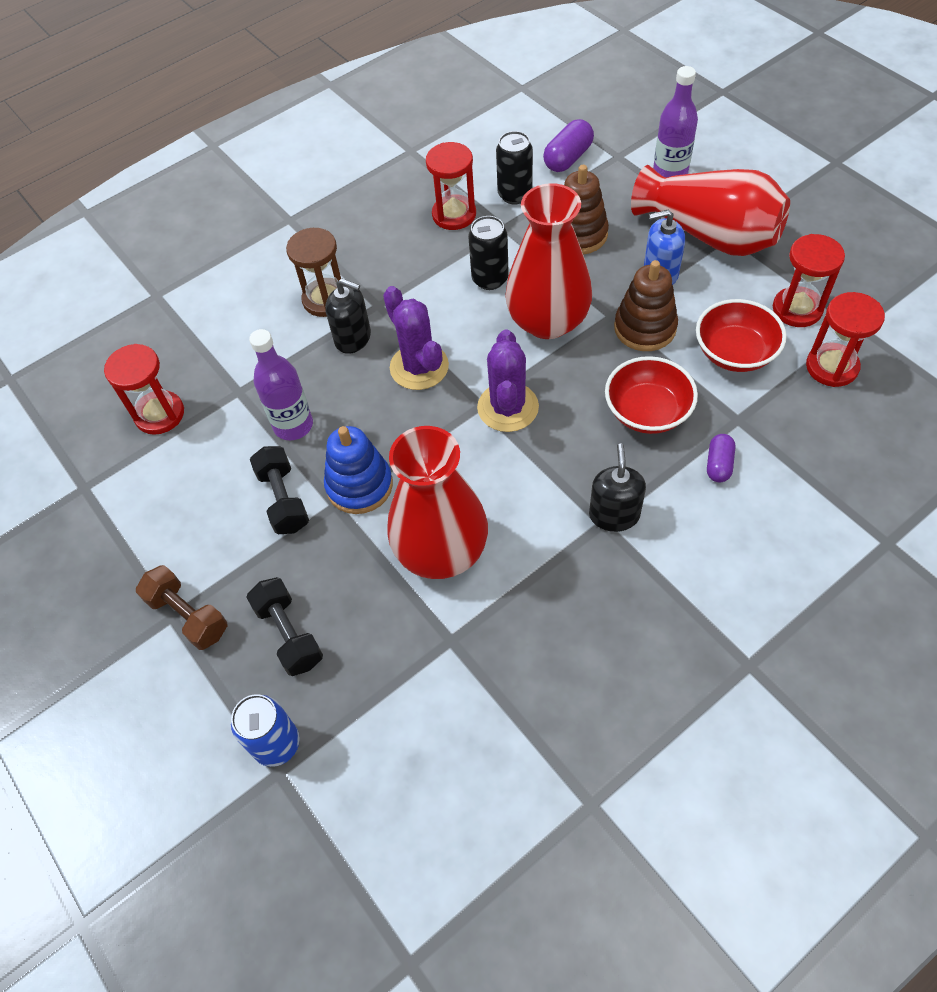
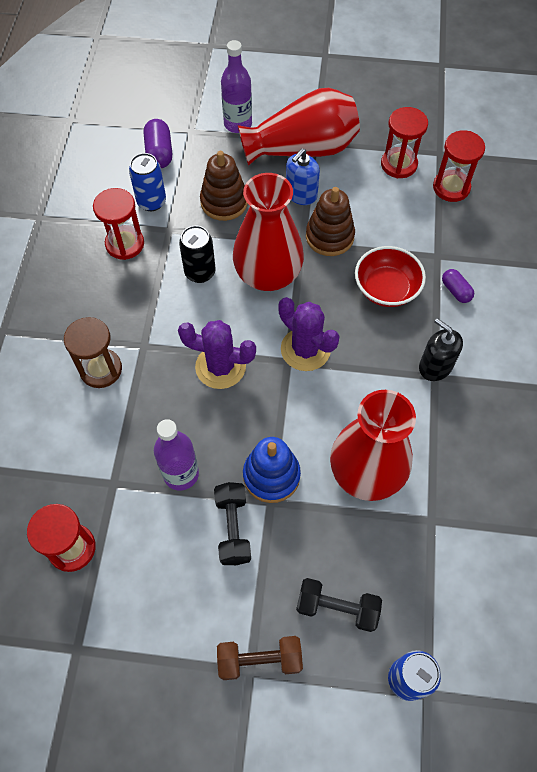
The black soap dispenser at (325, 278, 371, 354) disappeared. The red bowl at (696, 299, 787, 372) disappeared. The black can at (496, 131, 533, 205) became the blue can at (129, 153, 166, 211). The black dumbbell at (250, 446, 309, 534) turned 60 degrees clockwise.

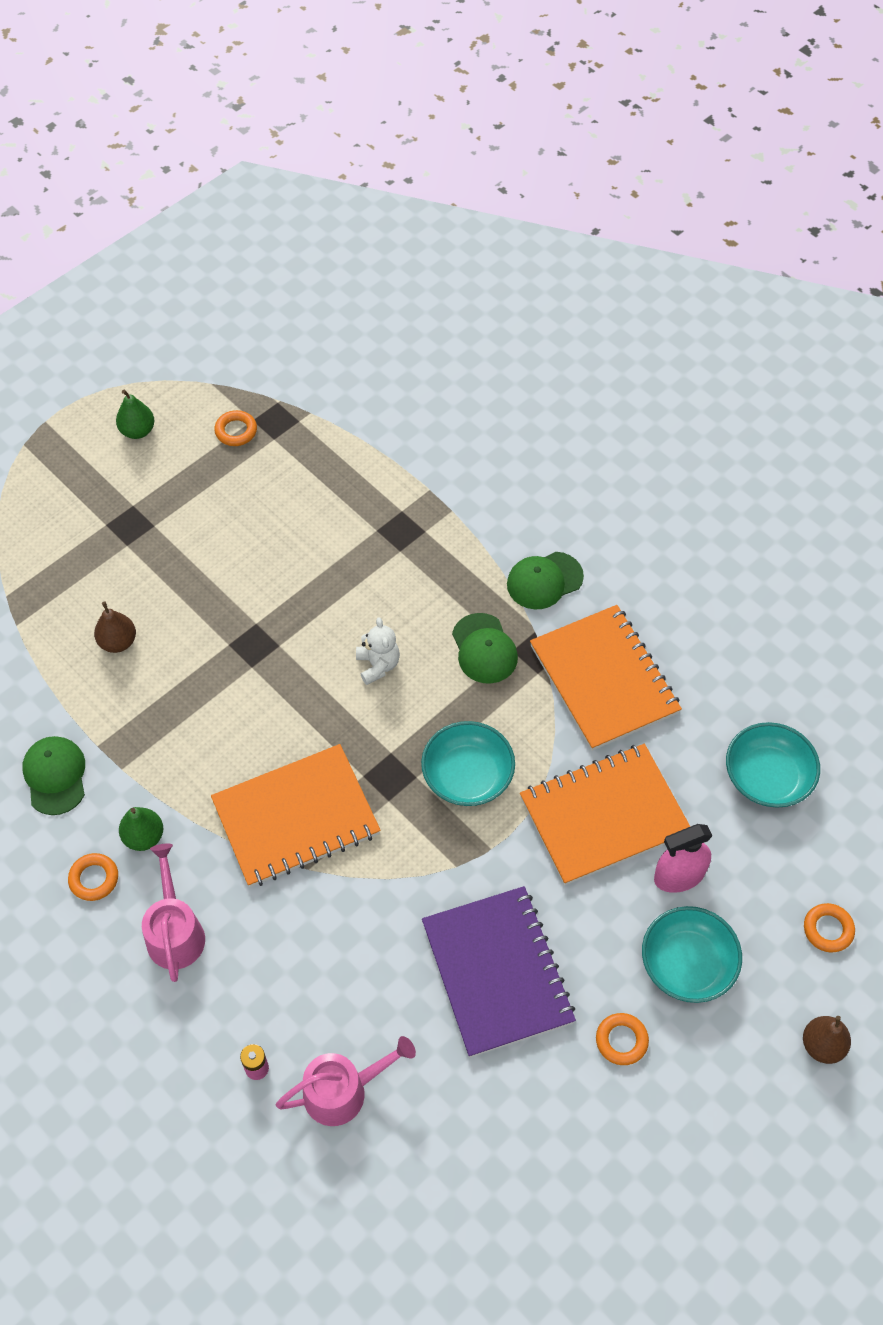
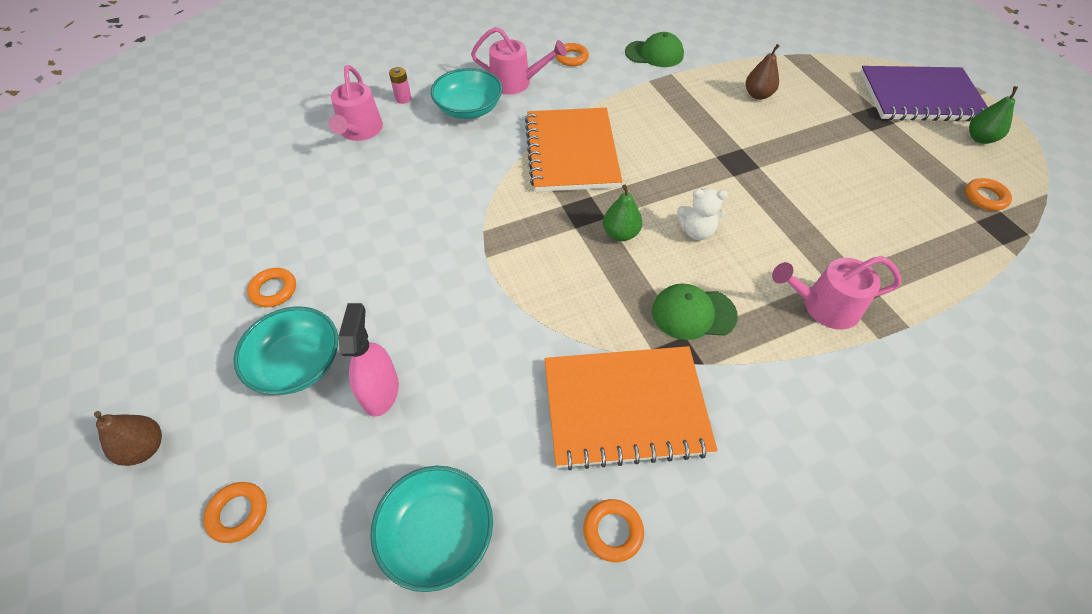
The green cap at (507, 552, 584, 609) disappeared. The orange notebook at (520, 744, 690, 885) disappeared. The orange ring at (583, 499, 644, 562) appeared. The pink watering can at (772, 256, 901, 330) appeared. The green pear moved from (119, 807, 163, 851) to (603, 184, 642, 241). The turquoise bowl moved from (421, 721, 515, 806) to (431, 68, 503, 119). The purple notebook moved from (422, 886, 576, 1057) to (860, 66, 988, 121).

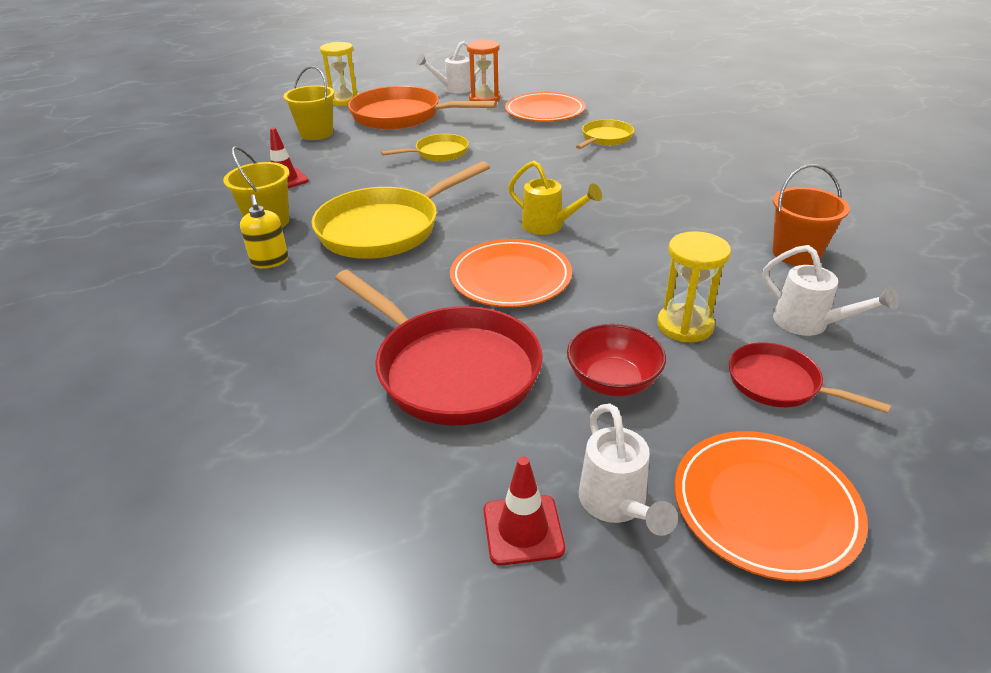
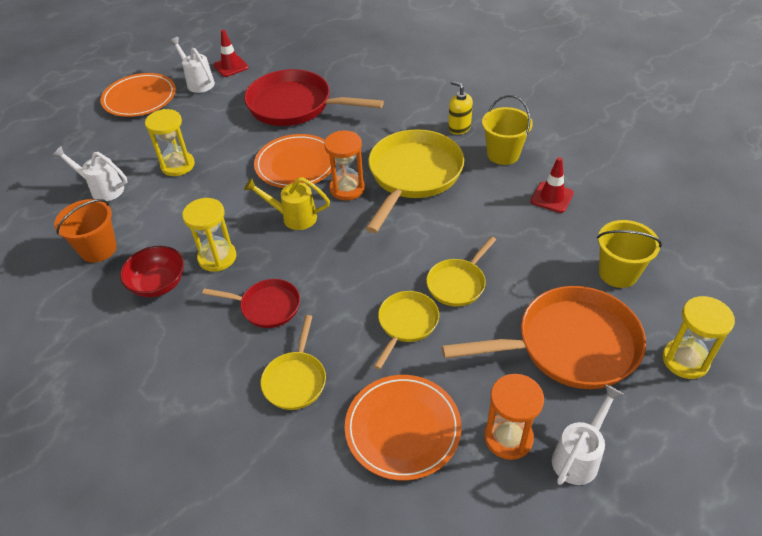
The yellow hourglass at (182, 198, 236, 272) appeared. The orange hourglass at (324, 130, 365, 200) appeared. The yellow pan at (374, 291, 439, 370) appeared. The red bowl moved from (567, 324, 666, 396) to (120, 246, 184, 297). The red pan moved from (729, 342, 891, 413) to (202, 279, 300, 328).

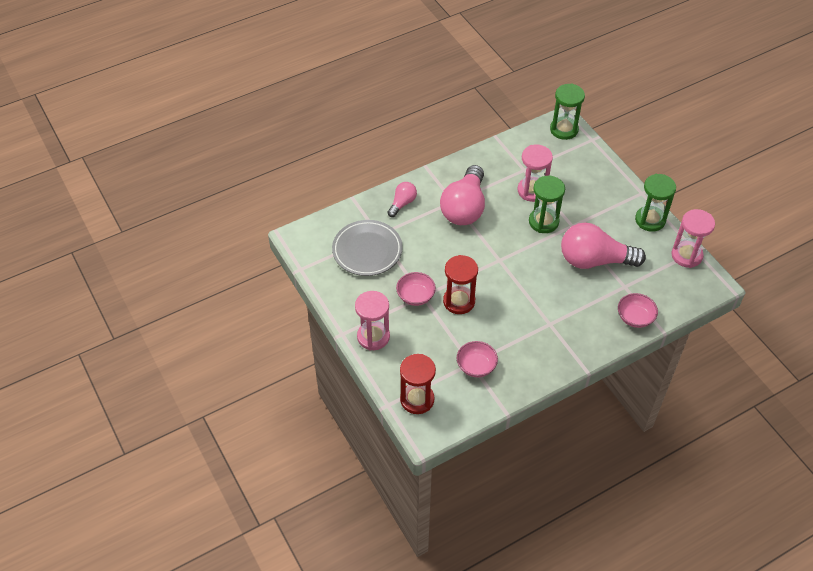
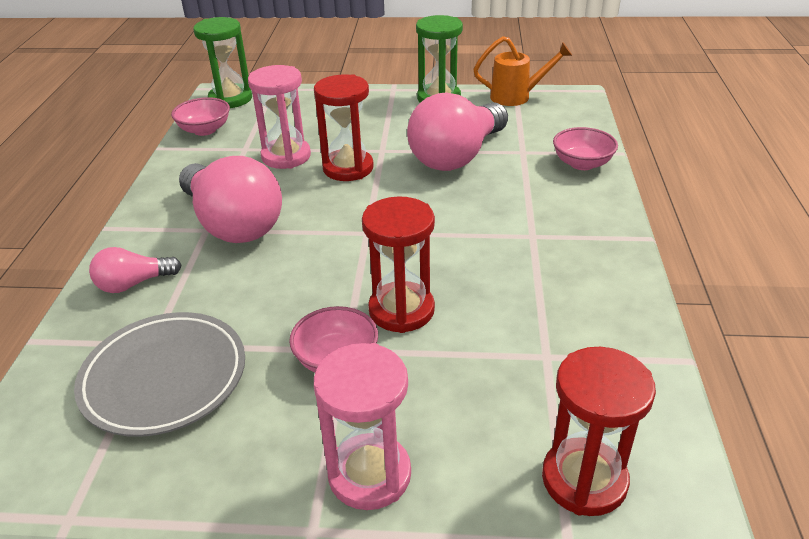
The pink bowl moved from (457, 341, 498, 377) to (171, 97, 230, 136). The pink hourglass at (671, 209, 715, 268) was replaced by the orange watering can at (474, 36, 572, 106). The green hourglass at (529, 176, 565, 233) became the red hourglass at (314, 74, 374, 181). The pink light bulb at (387, 182, 417, 217) turned 90 degrees counterclockwise.

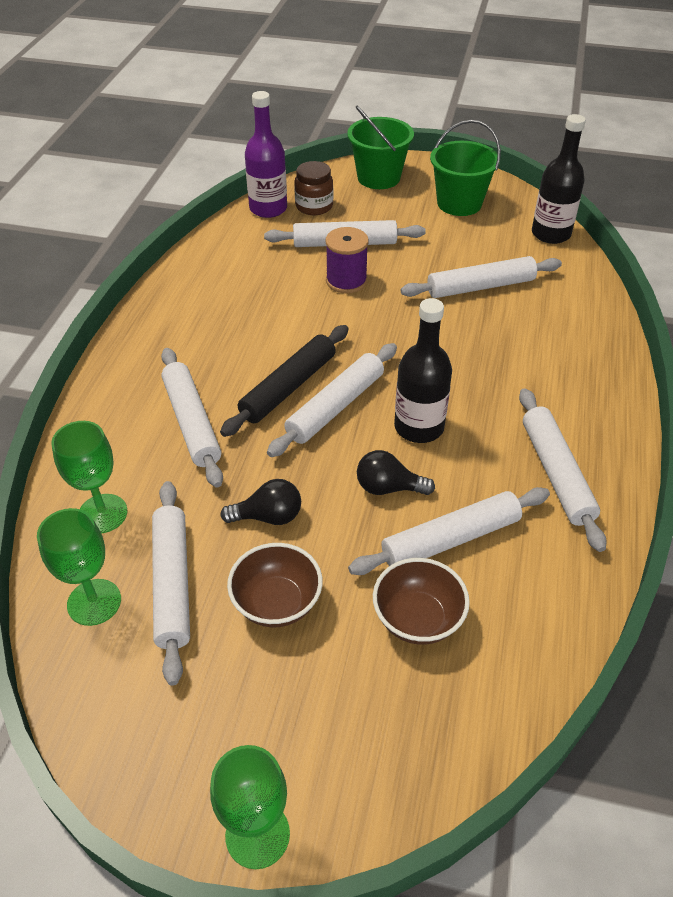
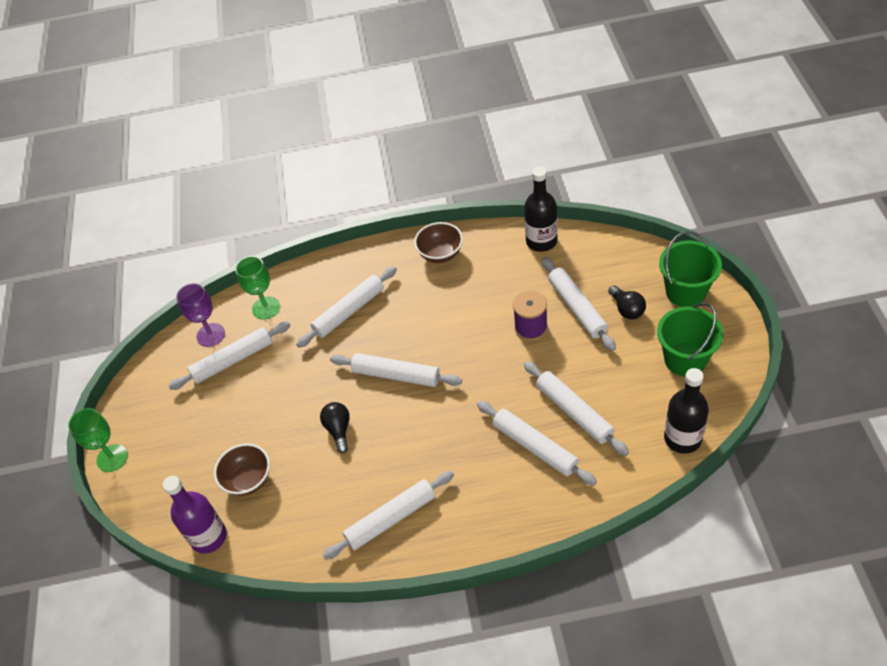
The black rolling pin at (220, 325, 349, 437) disappeared. The brown jar at (294, 161, 333, 215) disappeared. The black light bulb moved from (220, 479, 301, 525) to (608, 285, 646, 319). The brown bowl moved from (227, 543, 323, 627) to (414, 222, 463, 263). The purple bottle moved from (245, 91, 287, 218) to (163, 476, 227, 554). The white rolling pin moved from (348, 487, 550, 575) to (477, 401, 597, 486). The black bottle moved from (394, 298, 452, 443) to (524, 167, 558, 252). The green goblet at (37, 508, 121, 626) became the purple goblet at (176, 283, 225, 347).

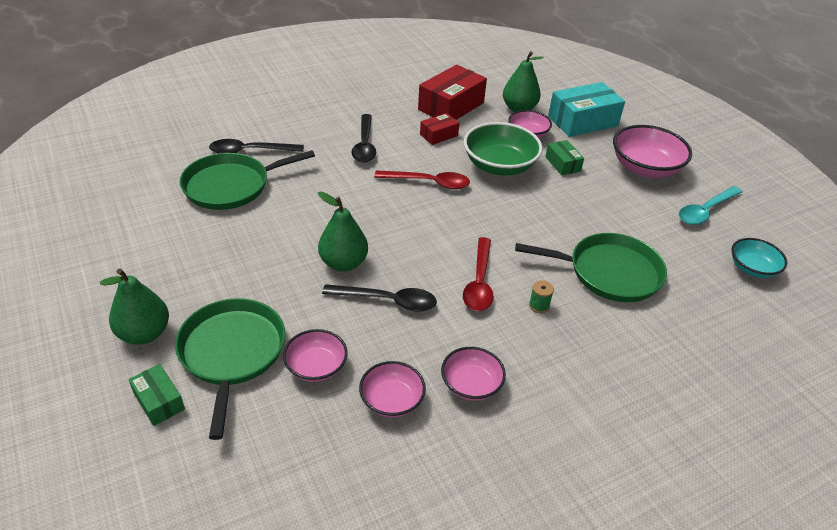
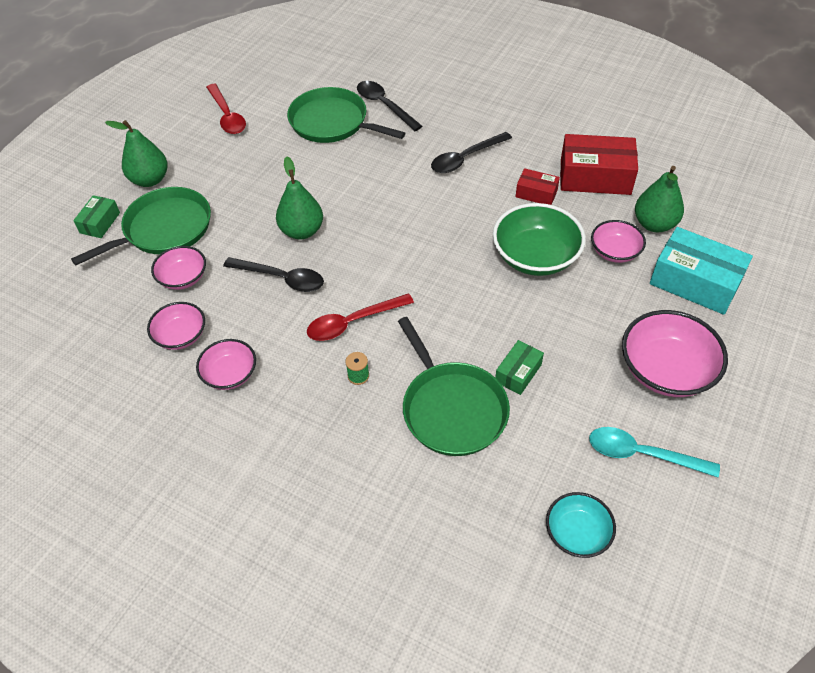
The red spoon moved from (374, 170, 470, 189) to (206, 84, 246, 134). The green box moved from (545, 140, 584, 175) to (495, 340, 544, 395). The black spoon at (322, 284, 437, 312) turned 45 degrees counterclockwise.

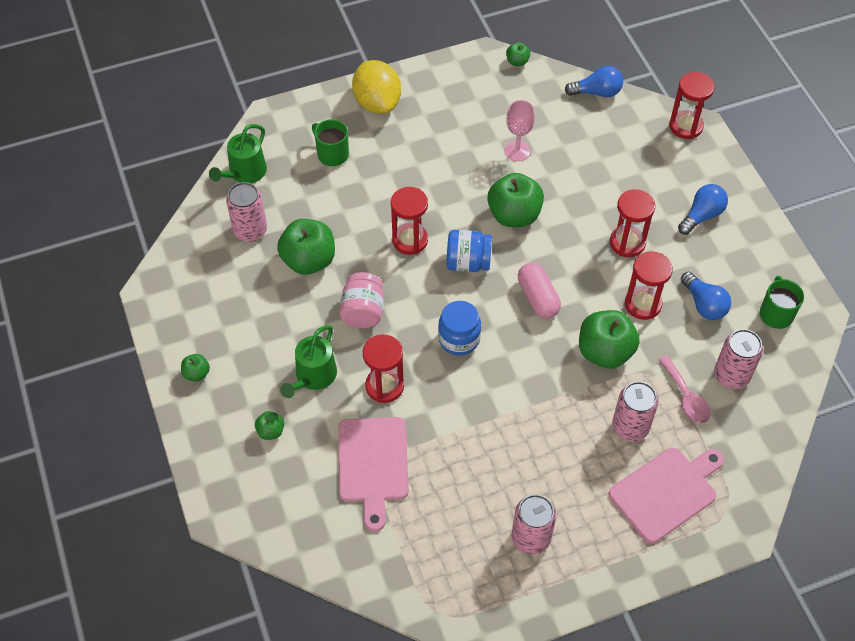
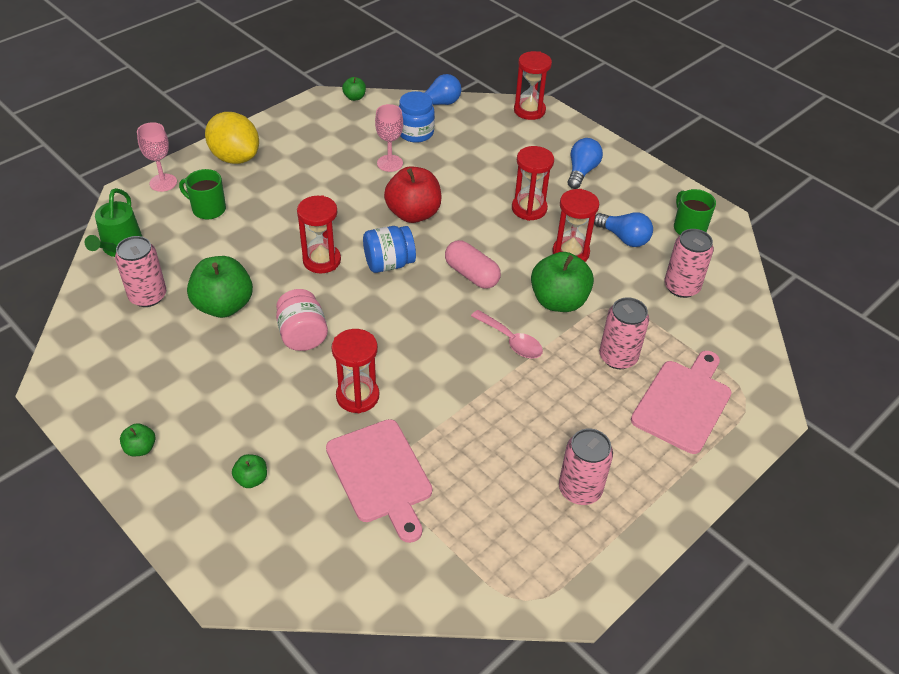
The green watering can at (280, 325, 337, 398) disappeared. The pink goblet at (137, 122, 177, 192) appeared. The blue jar moved from (438, 301, 481, 356) to (398, 91, 435, 143). The pink spoon moved from (659, 356, 710, 423) to (471, 310, 543, 359). The green apple at (487, 173, 544, 227) became the red apple at (384, 166, 442, 223).

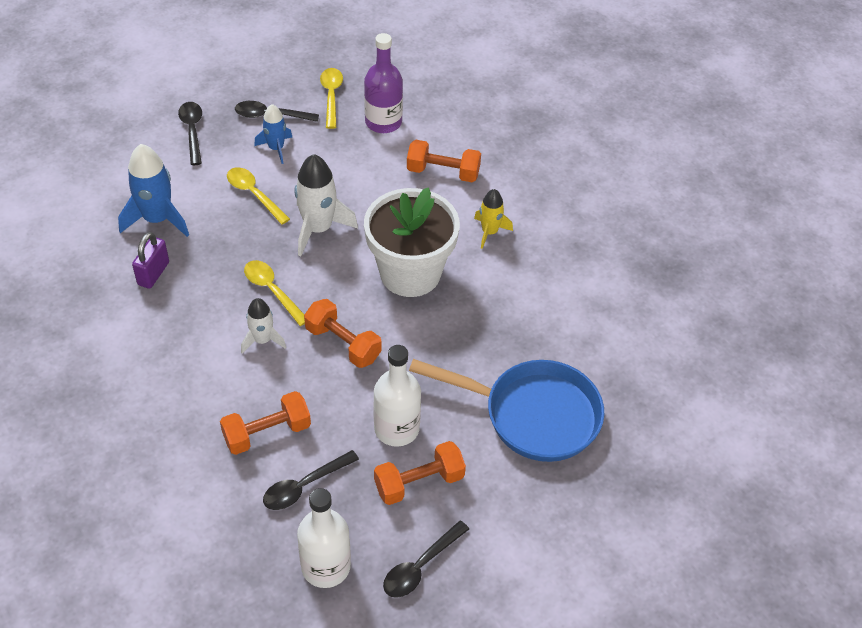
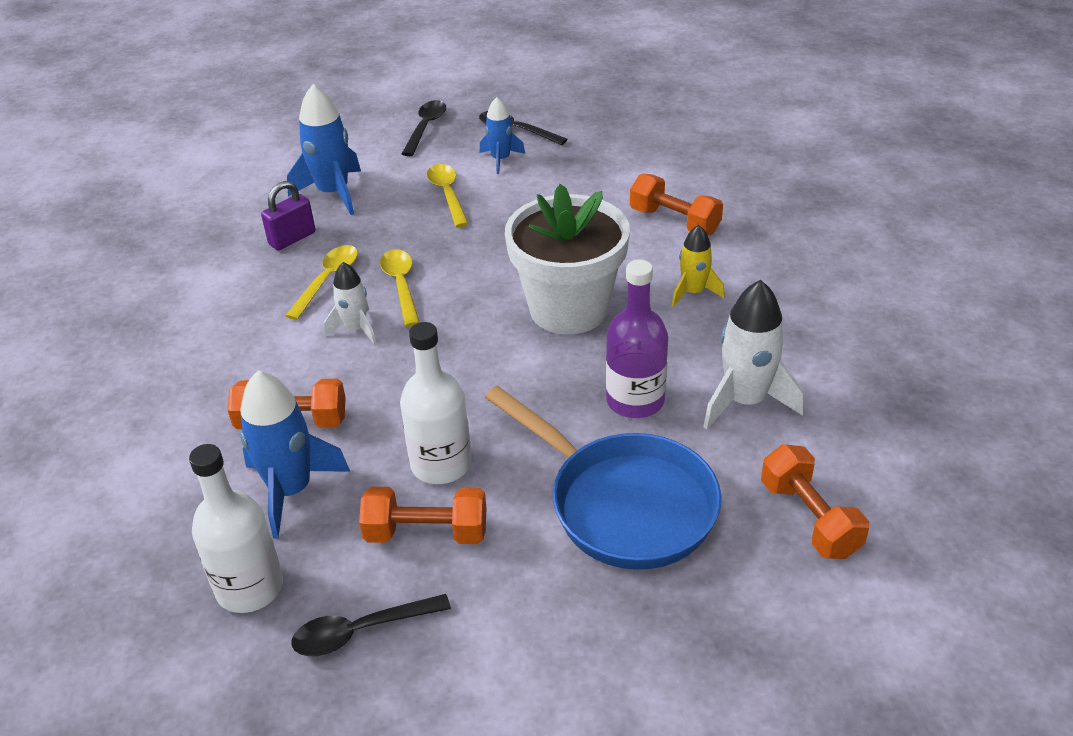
The white rocket moved from (294, 154, 358, 256) to (703, 280, 804, 430). The orange dumbbell moved from (304, 299, 382, 368) to (761, 444, 869, 559). The yellow spoon moved from (320, 68, 343, 129) to (285, 245, 358, 320). The purple bottle moved from (364, 33, 403, 133) to (606, 259, 668, 418). The black spoon at (263, 450, 359, 510) was replaced by the blue rocket at (240, 370, 350, 539).

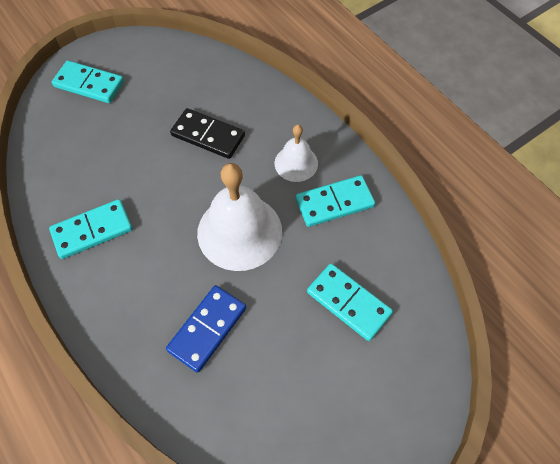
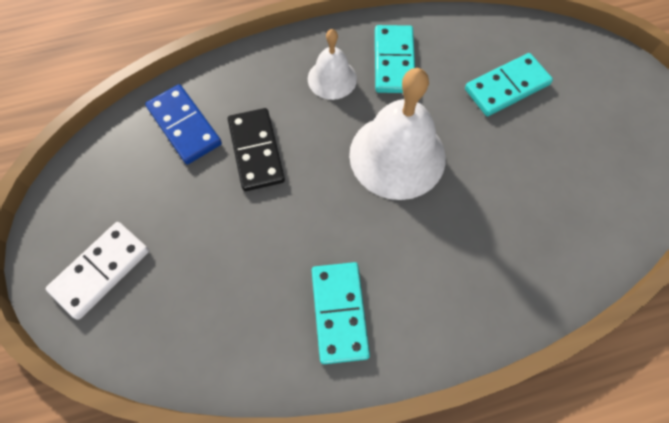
The blue domino moved from (166, 285, 246, 373) to (145, 84, 222, 164). The turquoise domino at (52, 60, 124, 103) became the white domino at (46, 222, 149, 320). The black domino at (170, 108, 245, 159) turned 60 degrees counterclockwise.

